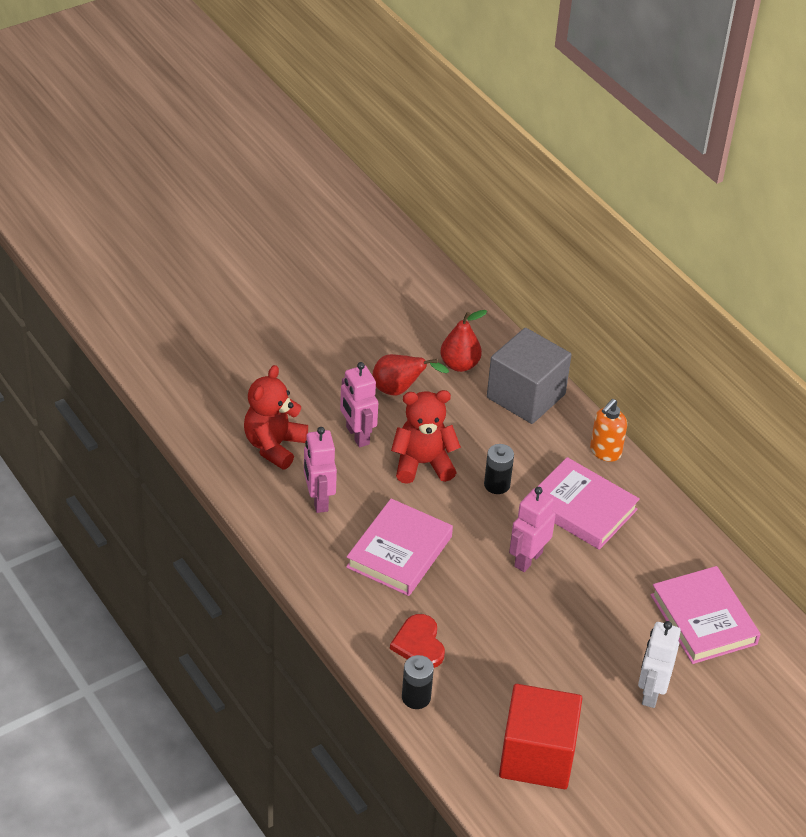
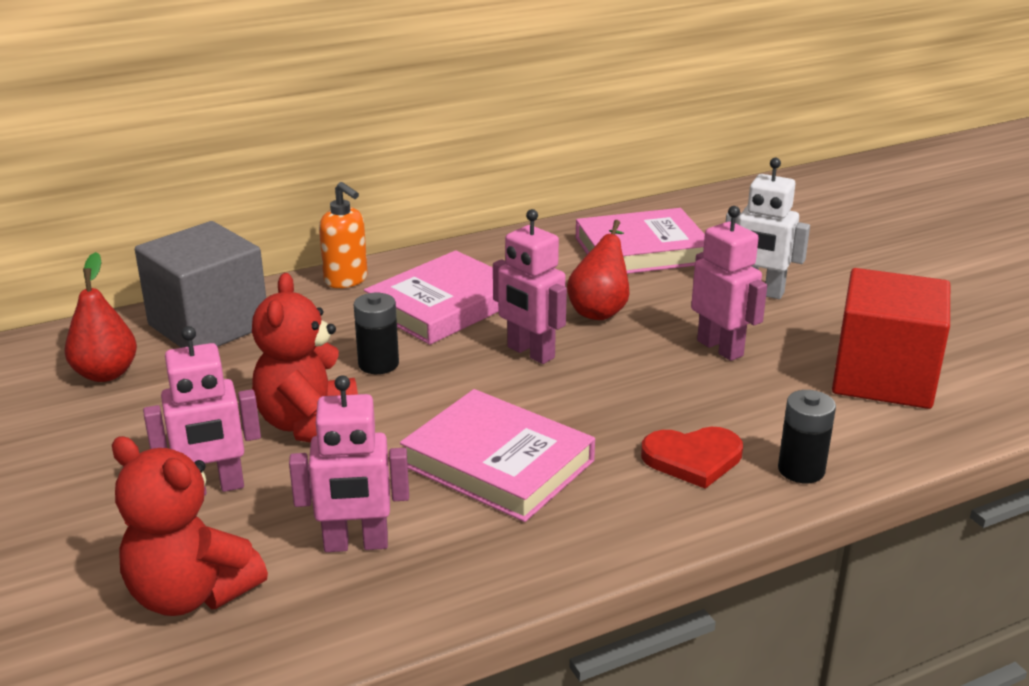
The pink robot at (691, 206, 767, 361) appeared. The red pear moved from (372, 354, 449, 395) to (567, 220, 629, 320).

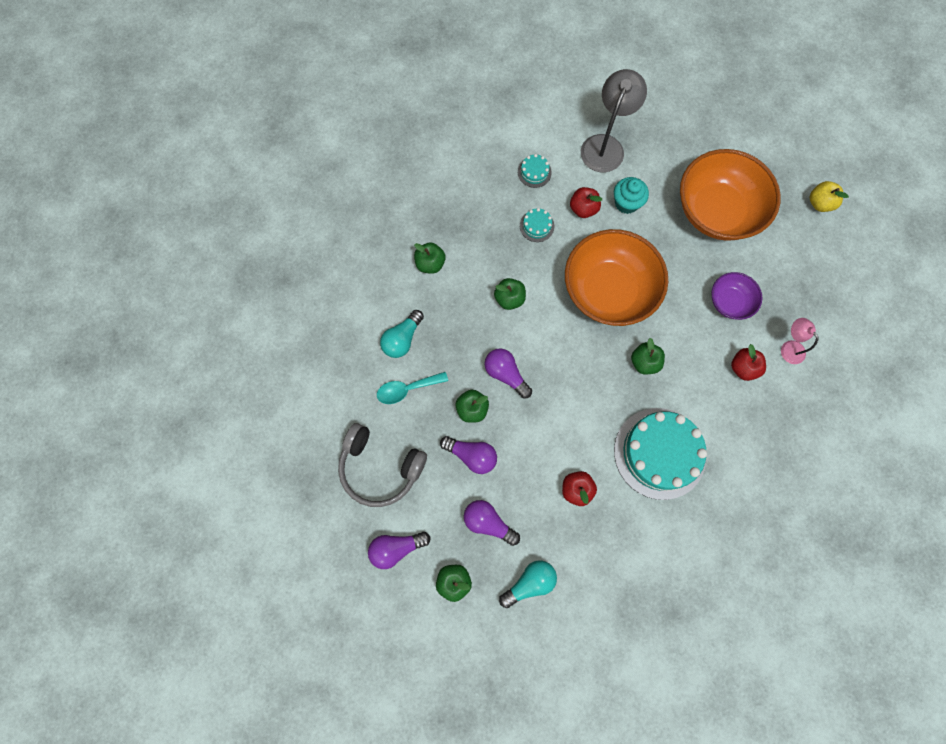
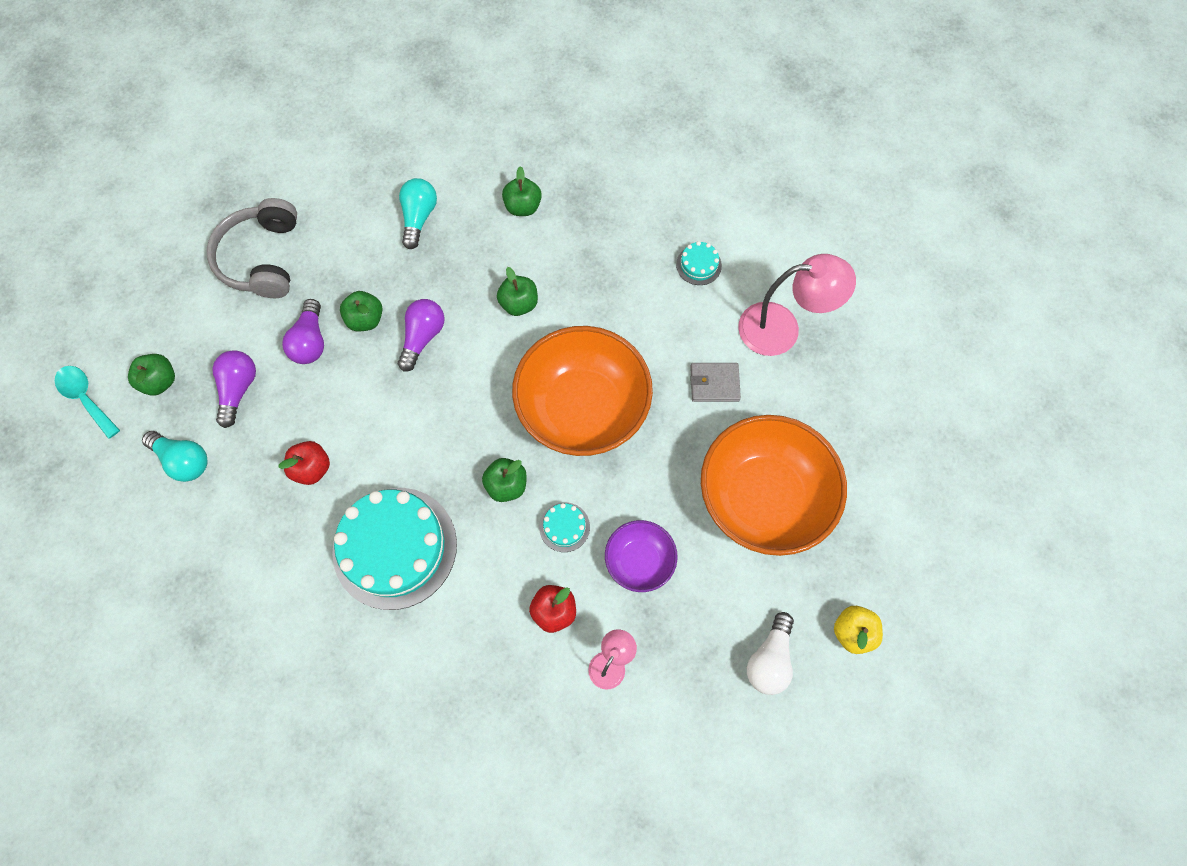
The purple light bulb at (368, 532, 430, 569) disappeared. The red apple at (570, 187, 602, 218) disappeared. The white light bulb at (747, 612, 794, 695) appeared. The turquoise spoon moved from (377, 372, 448, 404) to (55, 366, 120, 439). The turquoise cake moved from (520, 208, 554, 242) to (539, 502, 590, 552). The turquoise cupcake at (614, 177, 649, 214) was replaced by the grey wallet at (690, 363, 741, 402). The grey lamp at (581, 69, 647, 172) became the pink lamp at (738, 254, 856, 356). The turquoise light bulb at (380, 310, 424, 358) turned 90 degrees clockwise.

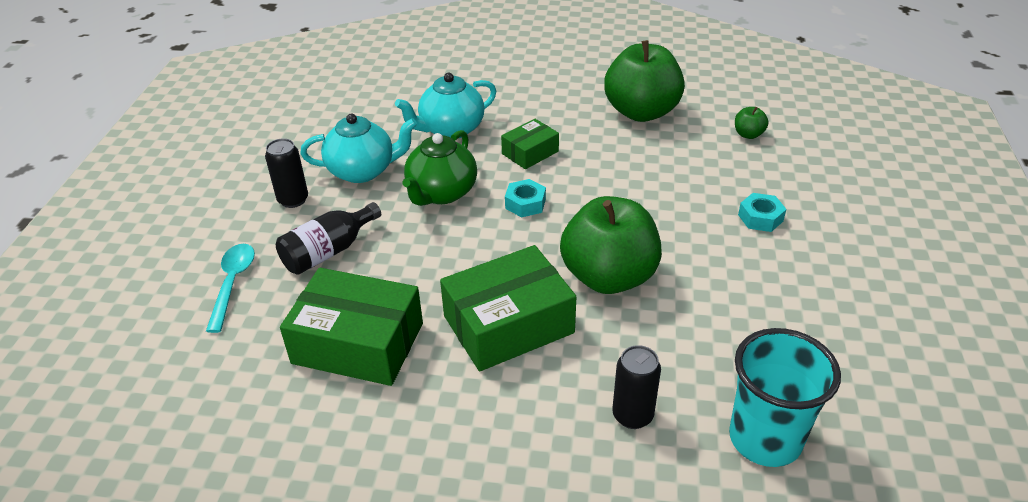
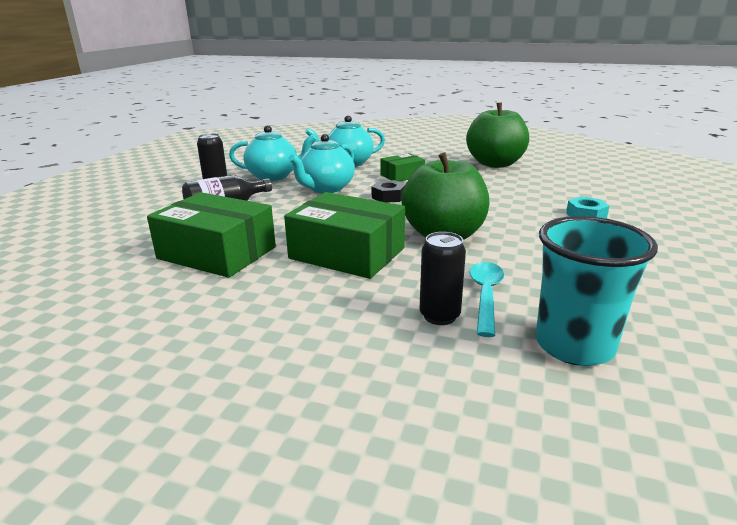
The green apple at (735, 107, 769, 139) disappeared. The turquoise spoon moved from (206, 244, 255, 333) to (469, 262, 504, 337). The green teapot at (403, 130, 477, 206) became the turquoise teapot at (289, 134, 355, 193). The turquoise nut at (505, 179, 546, 218) became the black nut at (372, 180, 405, 203). The green box at (440, 245, 576, 371) turned 45 degrees clockwise.

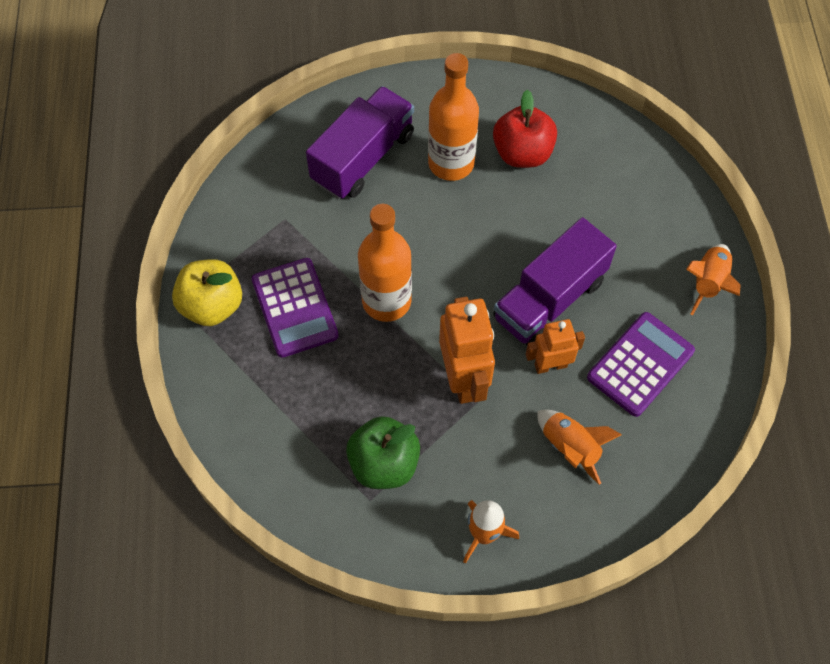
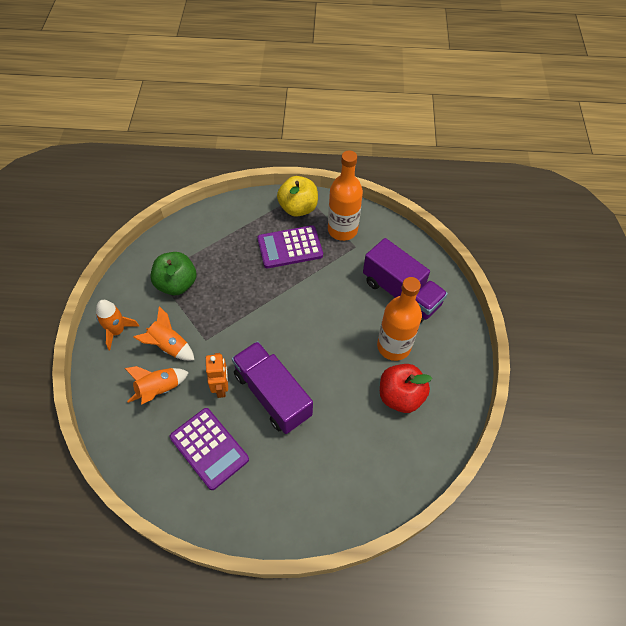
The orange robot at (439, 297, 495, 404) disappeared. The orange bottle moved from (358, 204, 412, 322) to (328, 151, 363, 241). The orange rocket moved from (686, 244, 741, 315) to (133, 306, 194, 361).

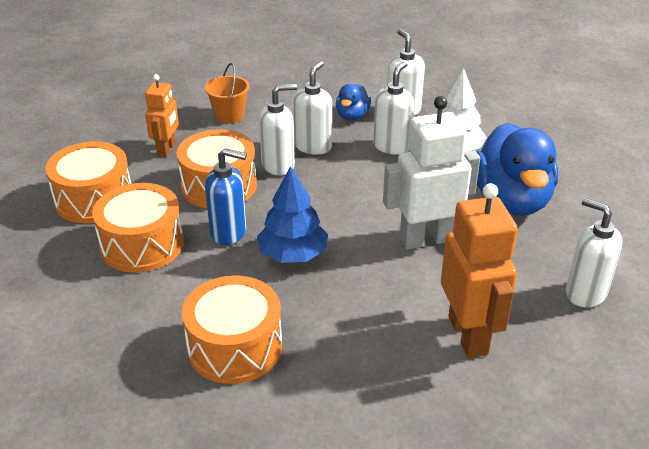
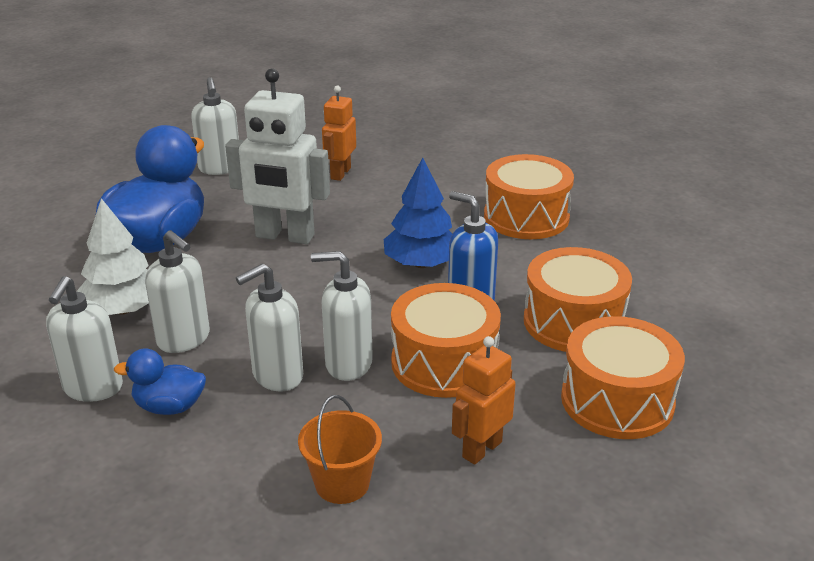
The blue duck at (336, 84, 371, 120) turned 135 degrees counterclockwise. The white soap dispenser at (373, 61, 414, 155) turned 105 degrees counterclockwise. The orange robot at (441, 183, 518, 358) changed to 0.59 times the size.

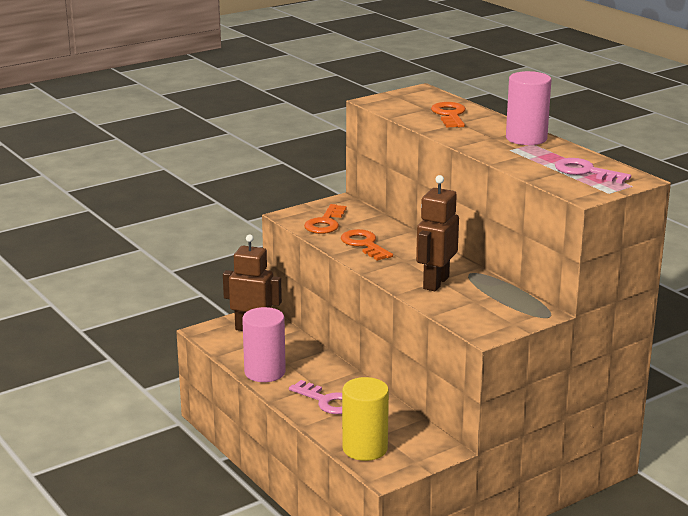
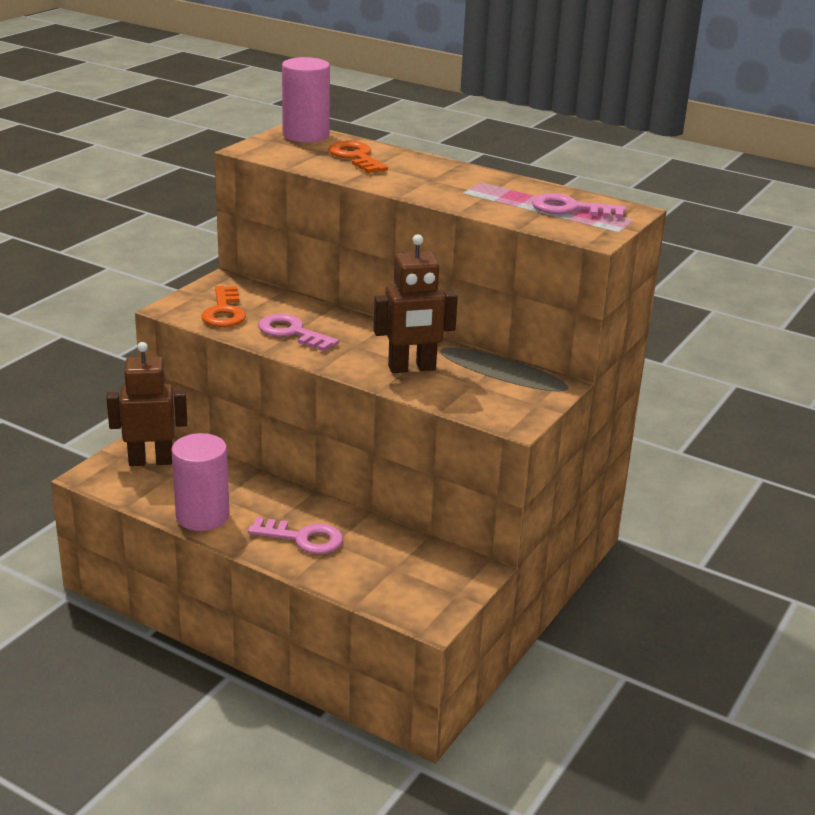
The yellow cylinder at (342, 377, 389, 461) disappeared. The pink cylinder moved from (506, 71, 551, 145) to (282, 57, 330, 143). The orange key at (341, 229, 393, 261) became the pink key at (258, 314, 339, 351). The brown robot at (416, 175, 459, 291) turned 105 degrees counterclockwise.

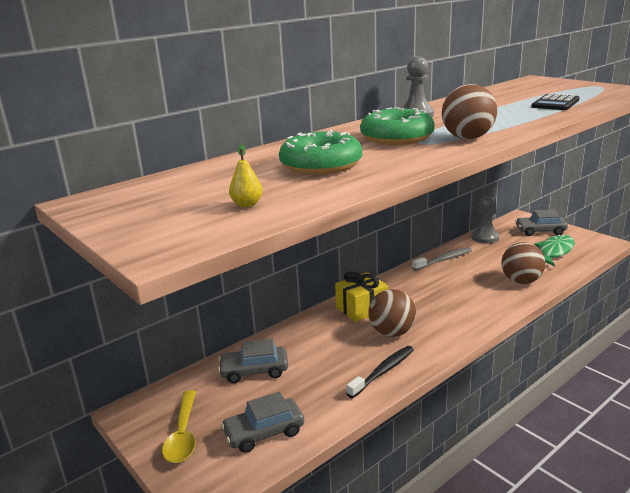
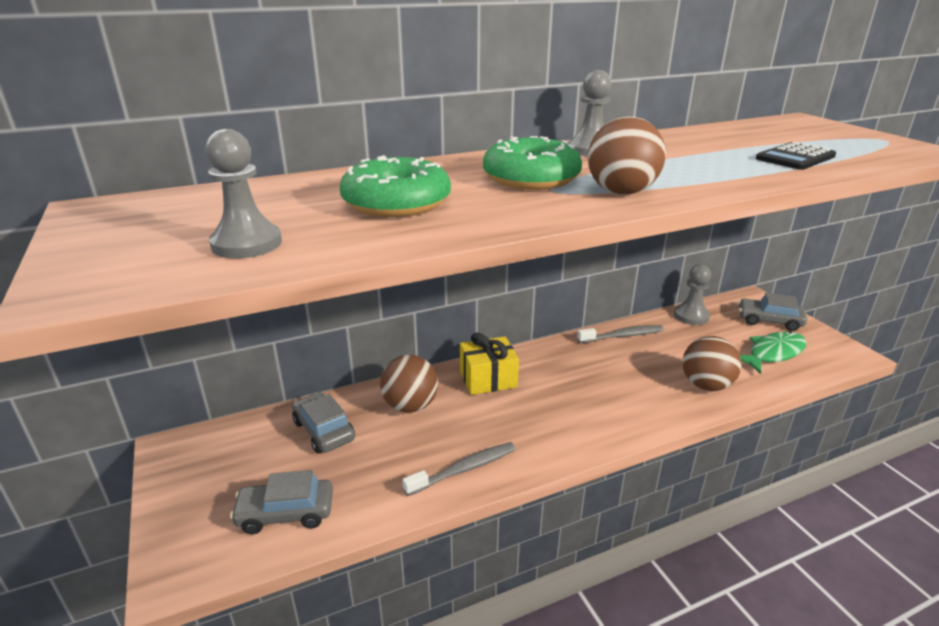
The yellow spoon at (162, 390, 196, 463) disappeared. The brown ball moved from (368, 289, 416, 337) to (380, 355, 438, 413). The yellow pear at (229, 144, 263, 207) was replaced by the grey pawn at (205, 129, 282, 259). The black toothbrush at (346, 346, 414, 398) became the grey toothbrush at (402, 442, 516, 496). The grey car at (218, 338, 288, 383) turned 45 degrees clockwise.

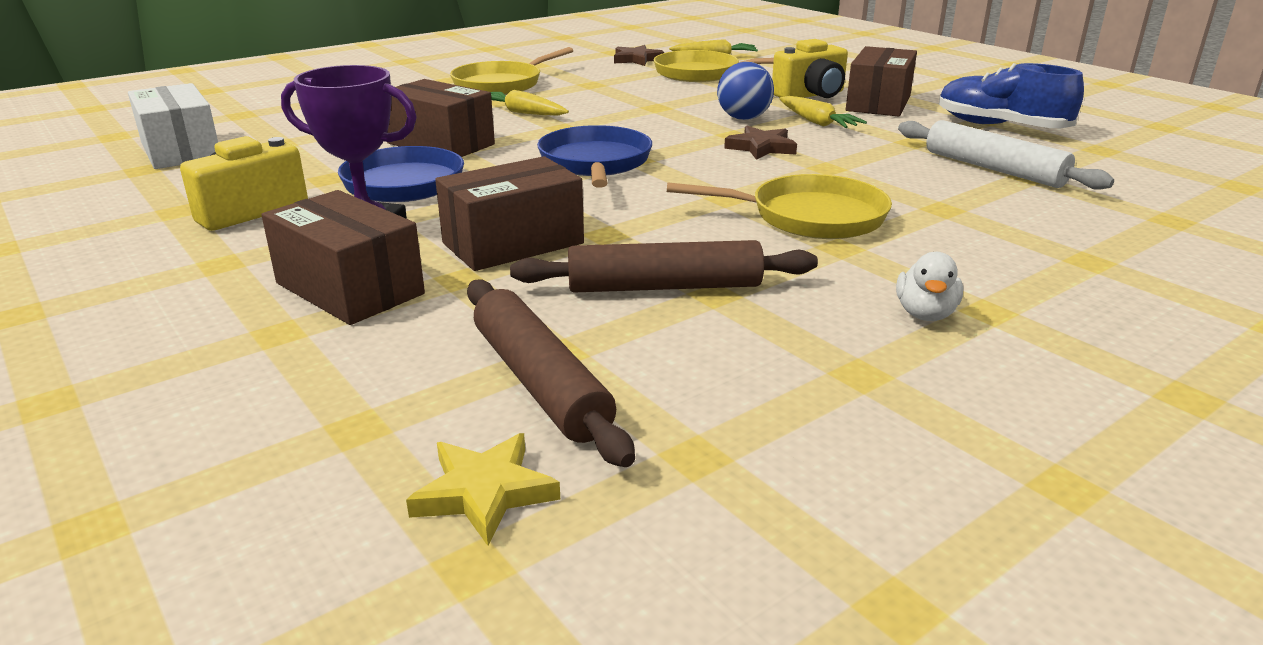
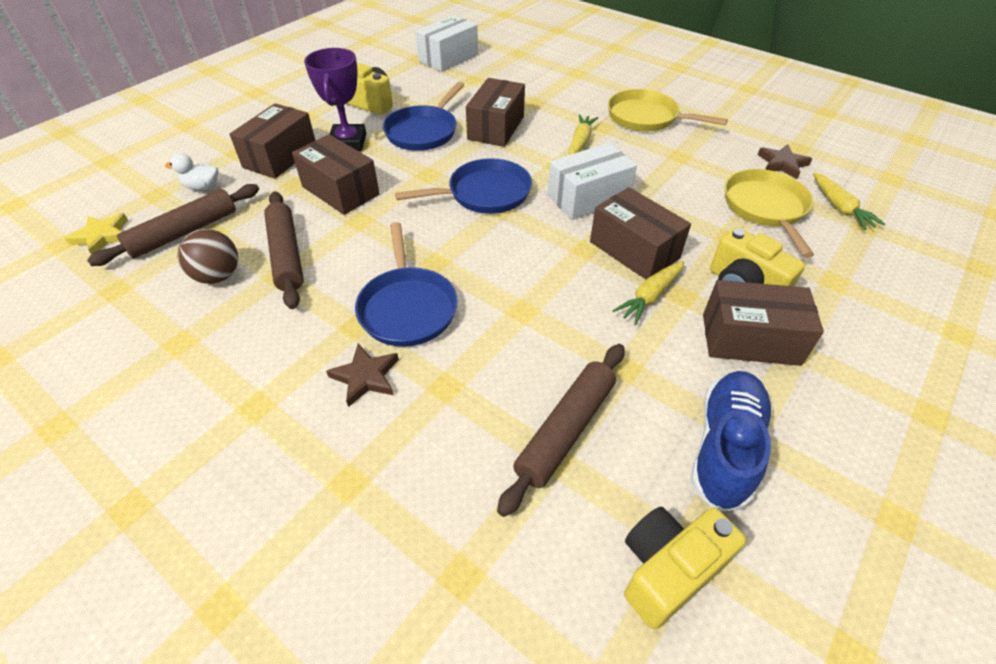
The brown ball at (177, 229, 238, 284) appeared. The white box at (548, 143, 637, 220) appeared. The yellow camera at (624, 507, 746, 629) appeared. The brown star moved from (724, 126, 797, 160) to (326, 343, 399, 407). The white duck moved from (896, 252, 963, 321) to (165, 153, 219, 190). The blue ball at (717, 62, 774, 120) was replaced by the brown box at (590, 187, 691, 279). The yellow pan at (667, 174, 892, 239) became the blue pan at (355, 222, 458, 347). The white rolling pin at (898, 120, 1114, 190) became the brown rolling pin at (497, 344, 625, 517).

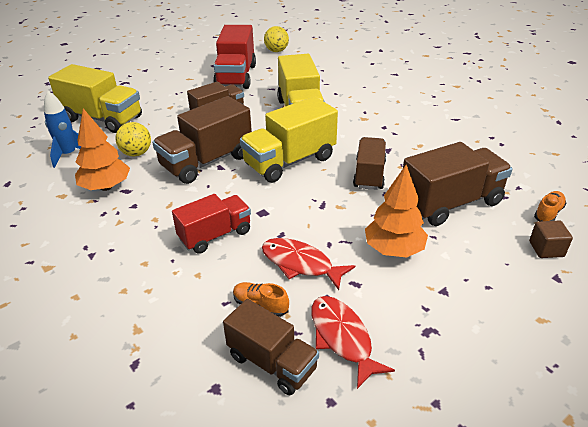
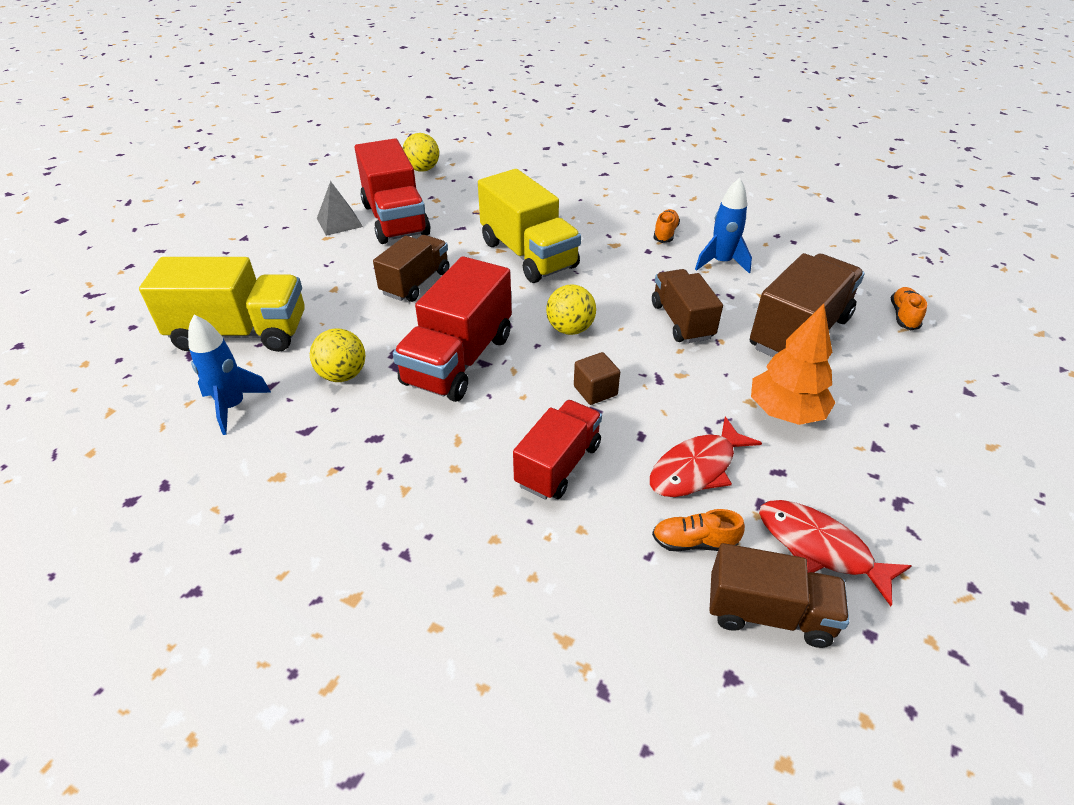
The orange tree at (75, 108, 130, 191) disappeared. The grey pyramid at (317, 181, 363, 236) appeared. The orange shoe at (653, 209, 680, 243) appeared. The blue rocket at (695, 178, 752, 274) appeared. The brown cube moved from (529, 220, 573, 258) to (574, 352, 620, 405). The yellow truck at (240, 96, 338, 183) was replaced by the yellow ball at (546, 285, 596, 335). The brown truck at (152, 96, 252, 184) became the red truck at (393, 256, 512, 402). The red fish at (262, 238, 355, 290) turned 45 degrees counterclockwise.

